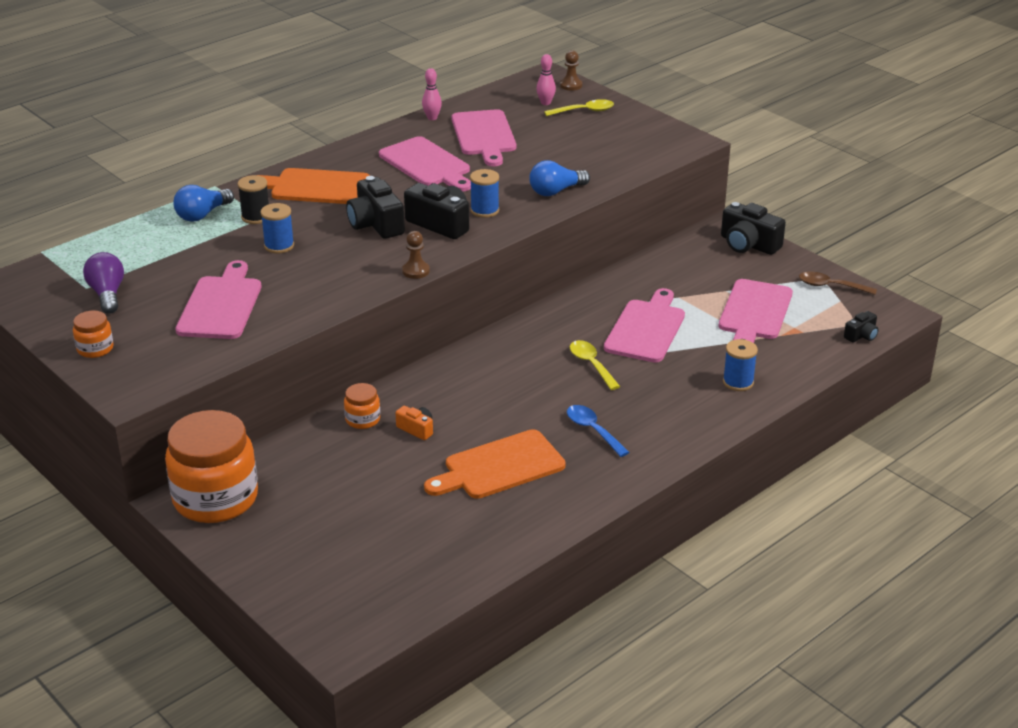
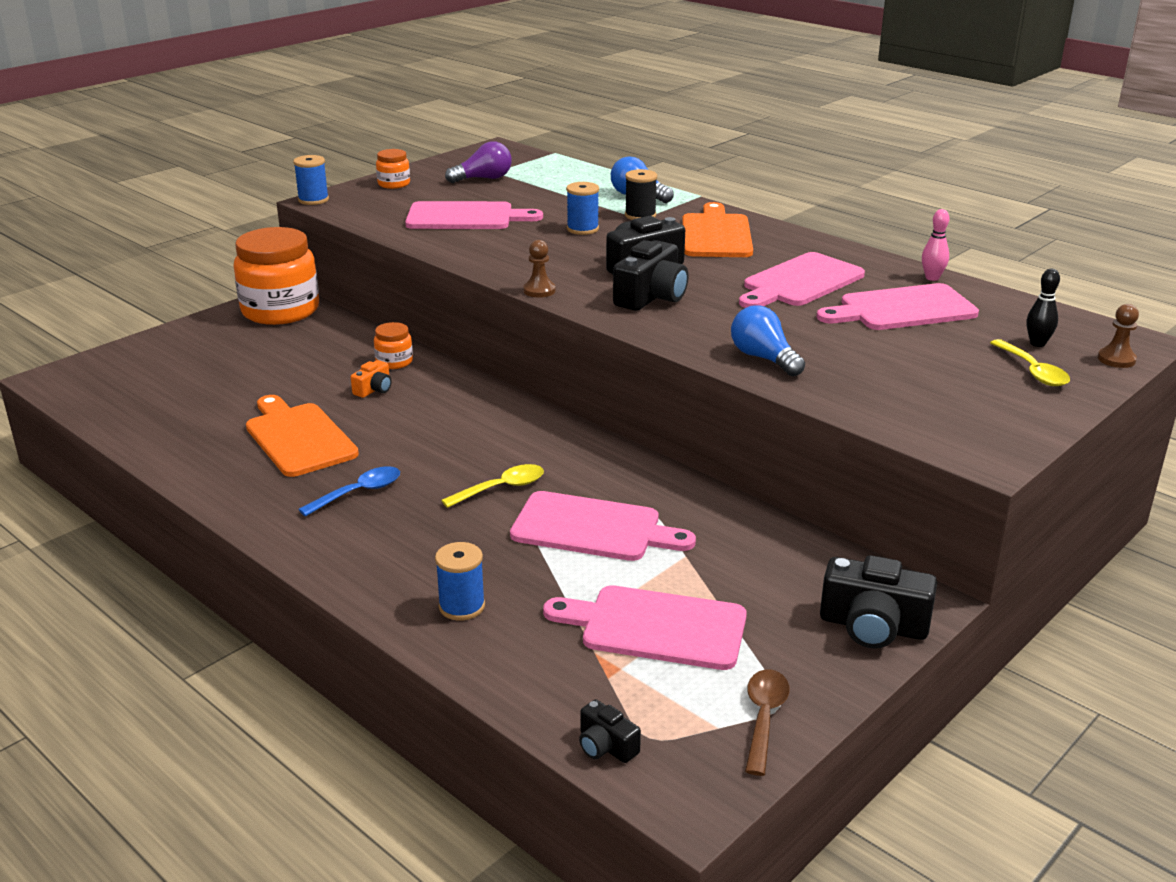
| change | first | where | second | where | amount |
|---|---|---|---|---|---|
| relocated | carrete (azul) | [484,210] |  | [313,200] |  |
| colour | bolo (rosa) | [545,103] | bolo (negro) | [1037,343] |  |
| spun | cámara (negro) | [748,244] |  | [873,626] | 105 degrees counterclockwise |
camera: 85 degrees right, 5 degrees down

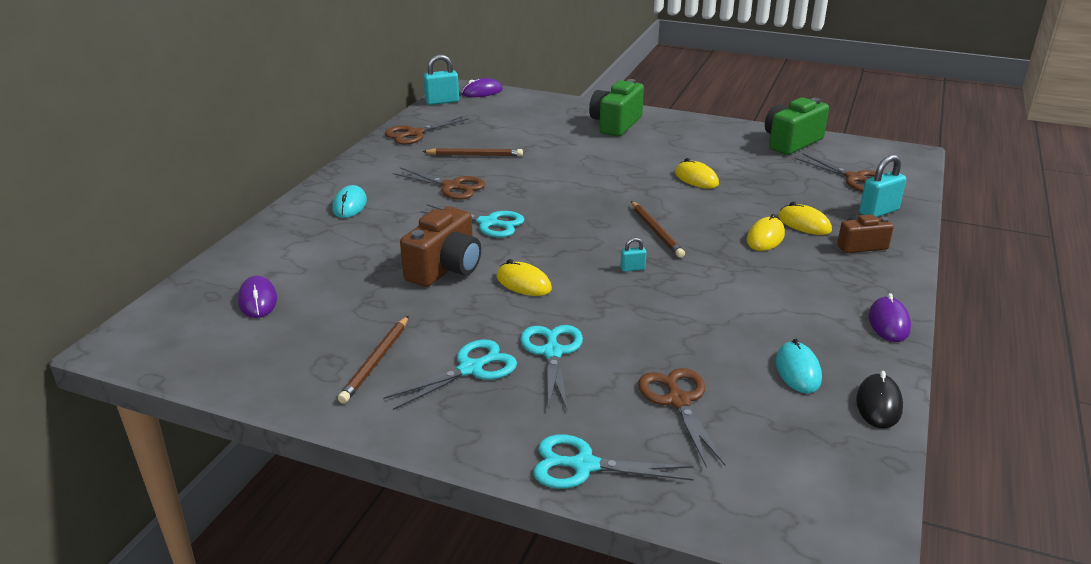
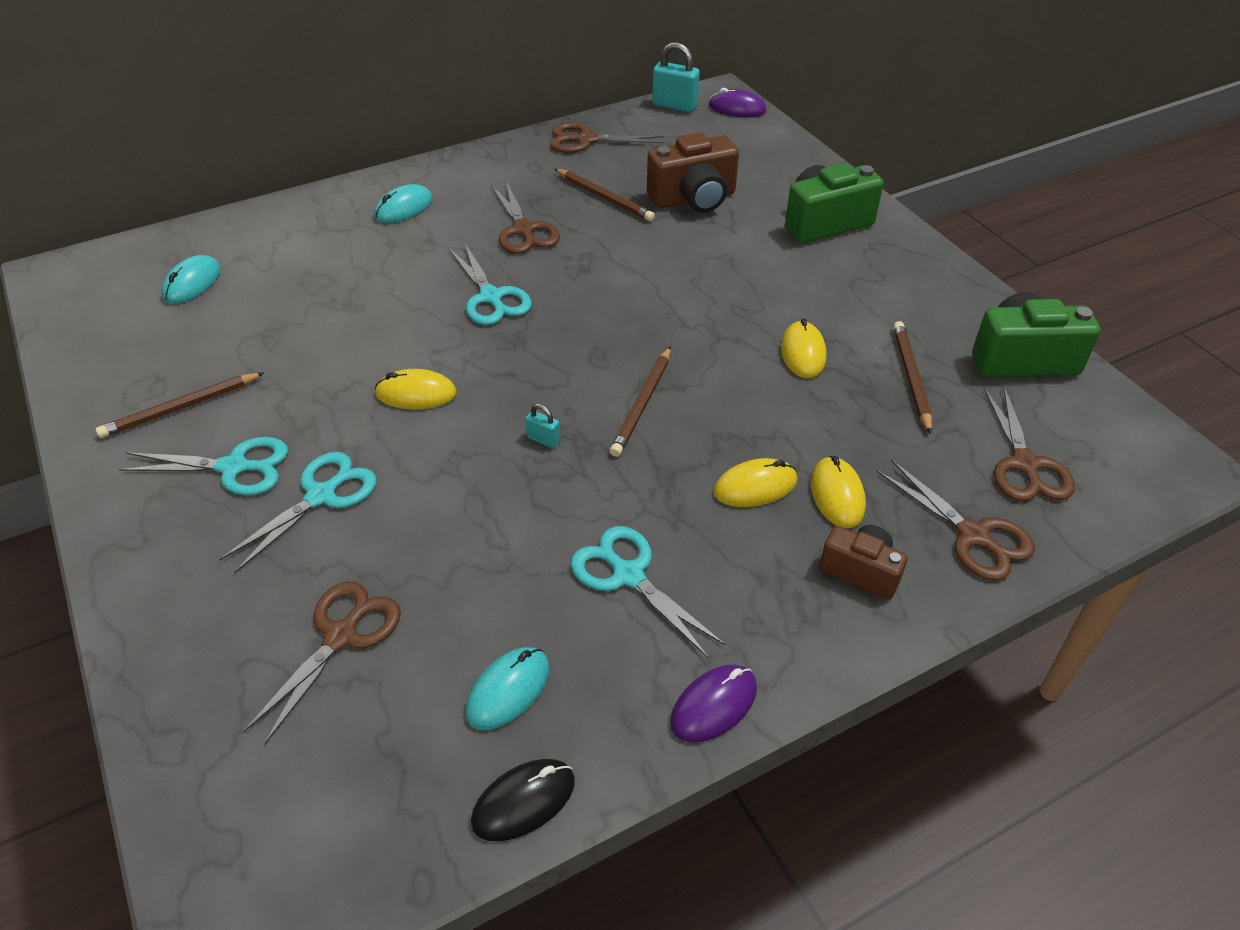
| change | first | where | second | where | amount |
|---|---|---|---|---|---|
| colour | ratón (morado) | [258,300] | ratón (turquesa) | [192,283] |  |
| relocated | cámara (marrón) | [445,268] |  | [693,199] |  |
| spun | ratón (amarillo) | [523,283] |  | [416,394] | 75 degrees counterclockwise |
| relocated | tijeras (turquesa) | [584,465] |  | [628,575] |  |
| exchanged | candado (turquesa) | [878,212] | tijeras (marrón) | [973,536] |  |
| appeared |  |  | lápiz (marrón) | [911,378] |  |
camera: 40 degrees right, 15 degrees up

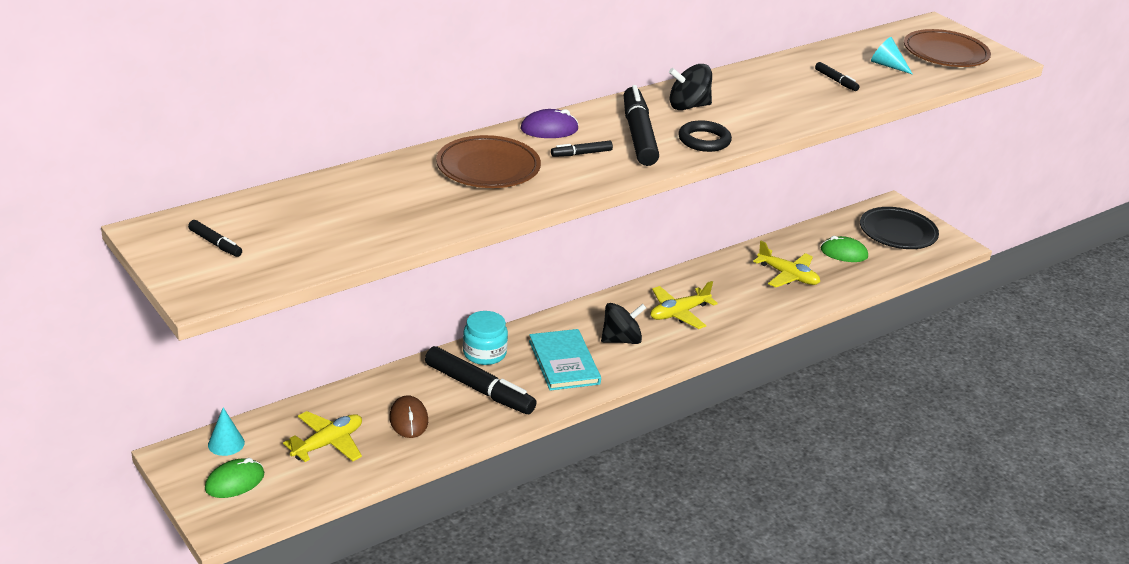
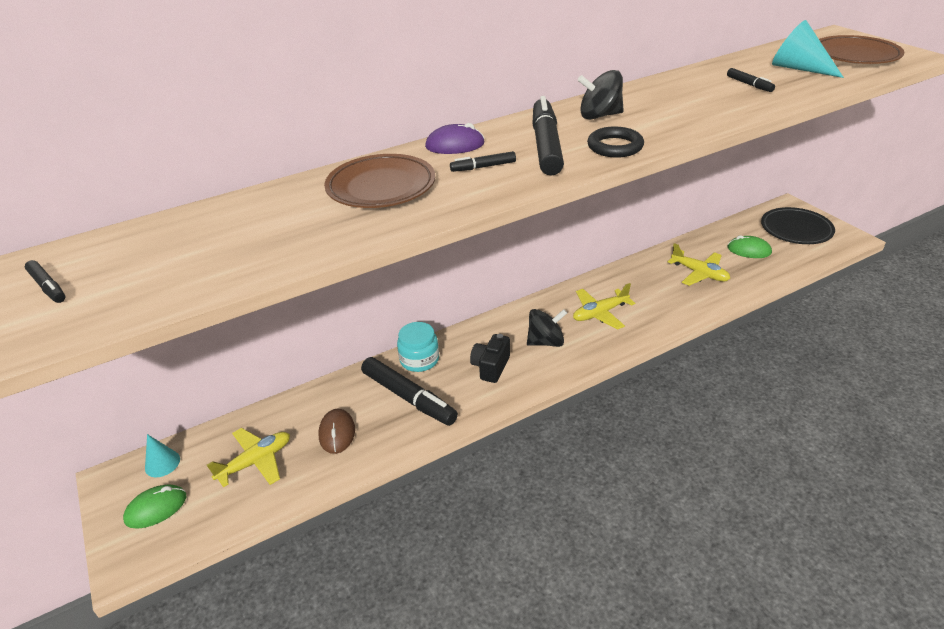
| change | first | where | second | where | amount |
|---|---|---|---|---|---|
| exchanged | libro (turquesa) | [564,362] | cámara (negro) | [491,367] |  |
| size | cono (turquesa) | [887,65] |  | [799,68] | x1.60 |
camera: 10 degrees right, 5 degrees up

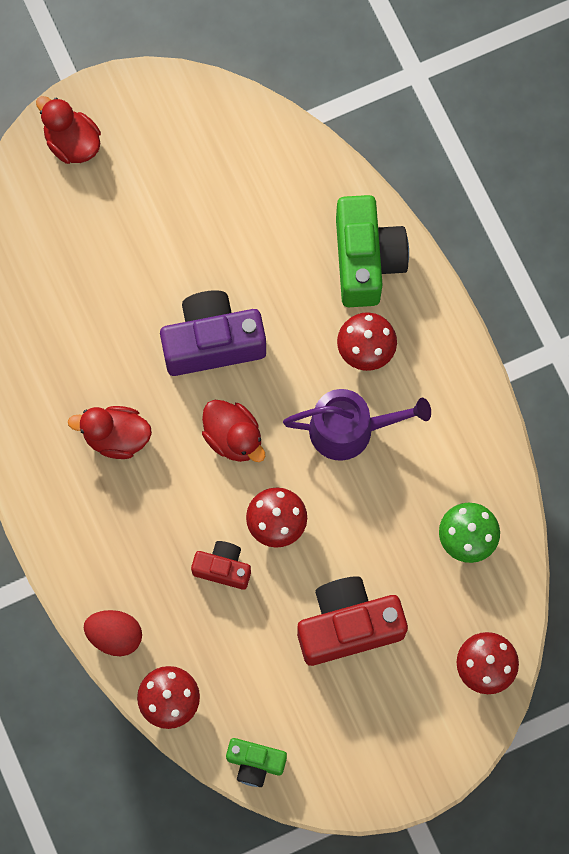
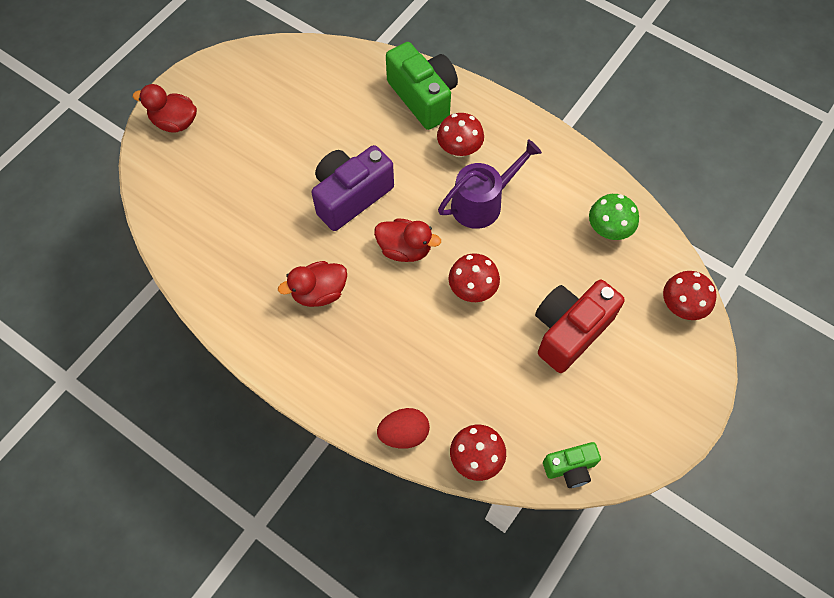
| change | first | where | second | where | amount |
|---|---|---|---|---|---|
| missing | cámara (rojo) | [223,568] |  |  |  |
camera: 30 degrees left, 10 degrees down

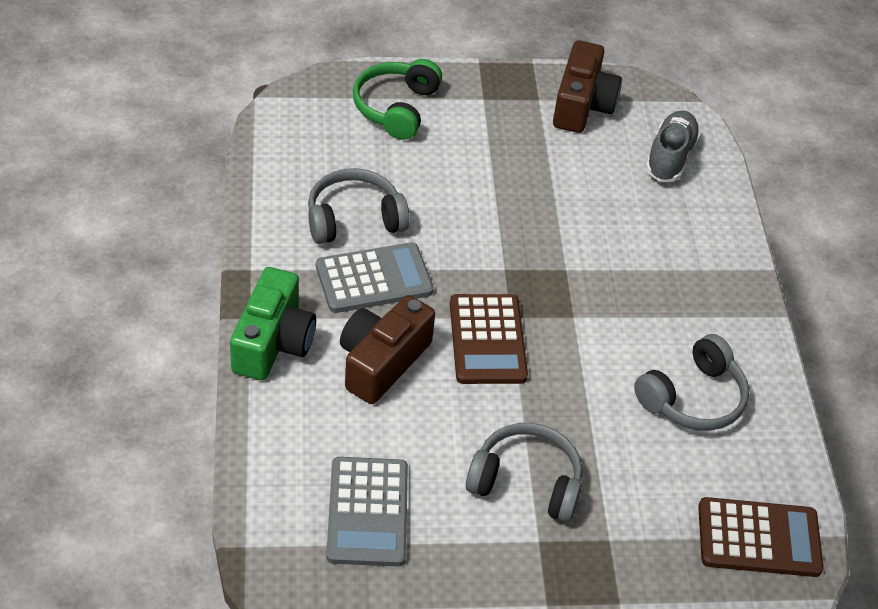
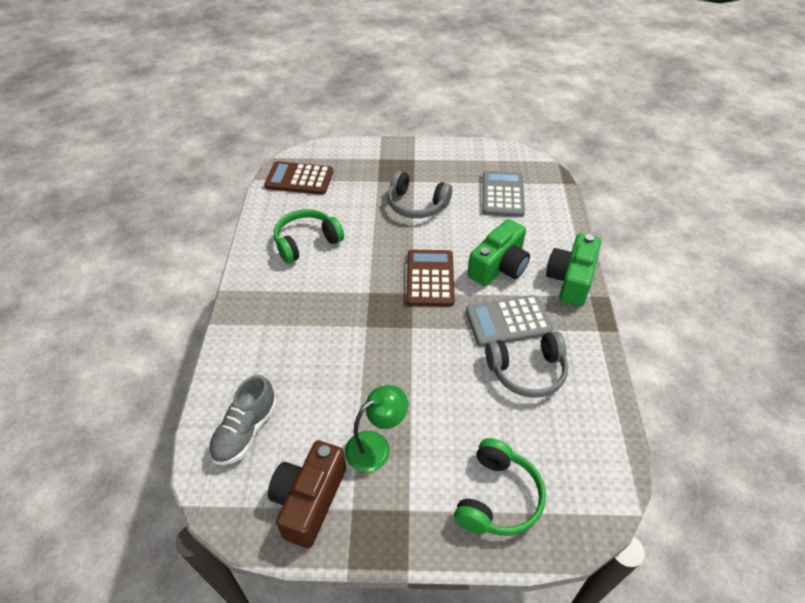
| change | first | where | second | where | amount |
|---|---|---|---|---|---|
| colour | cámara (marrón) | [382,362] | cámara (verde) | [499,266] |  |
| colour | auriculares (gris) | [693,398] | auriculares (verde) | [306,242] |  |
| appeared |  |  | lámpara (verde) | [376,446] |  |
camera: 170 degrees left, 0 degrees up

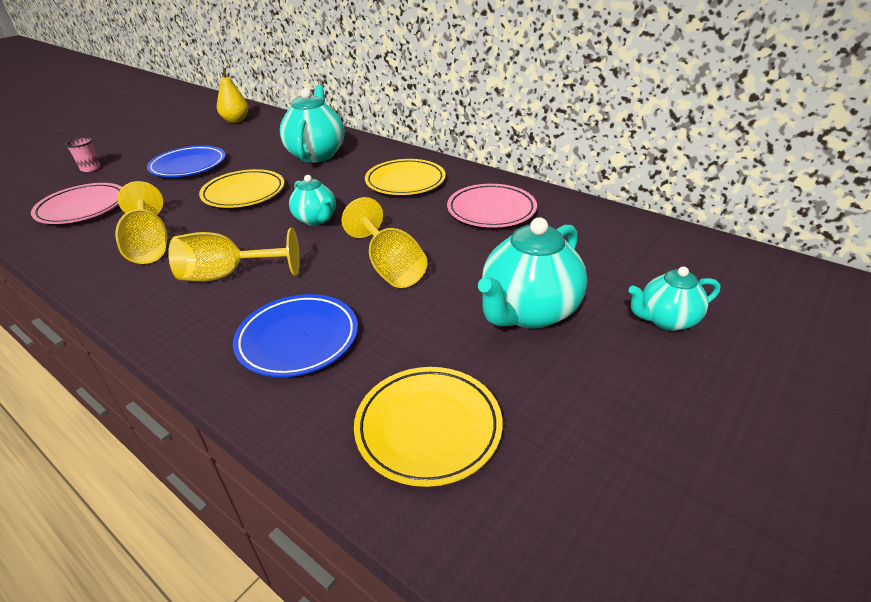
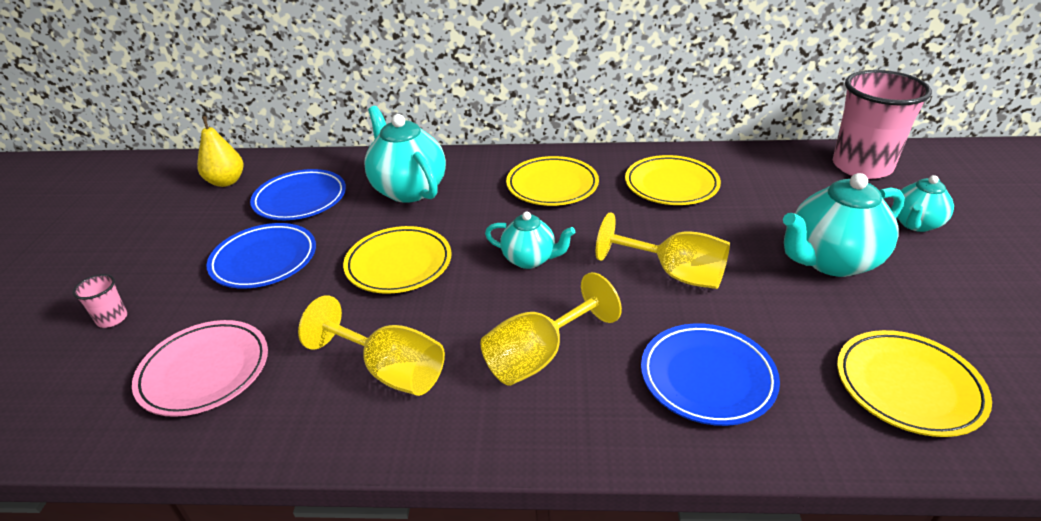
| change | first | where | second | where | amount |
|---|---|---|---|---|---|
| colour | plato (rosa) | [491,210] | plato (amarillo) | [671,185] |  |
| spun | tetera (turquesa) | [528,312] |  | [831,261] | 60 degrees clockwise |
| appeared |  |  | plato (azul) | [300,199] |  |
| appeared |  |  | vaso (rosa) | [862,166] |  |
camera: 35 degrees left, 0 degrees up

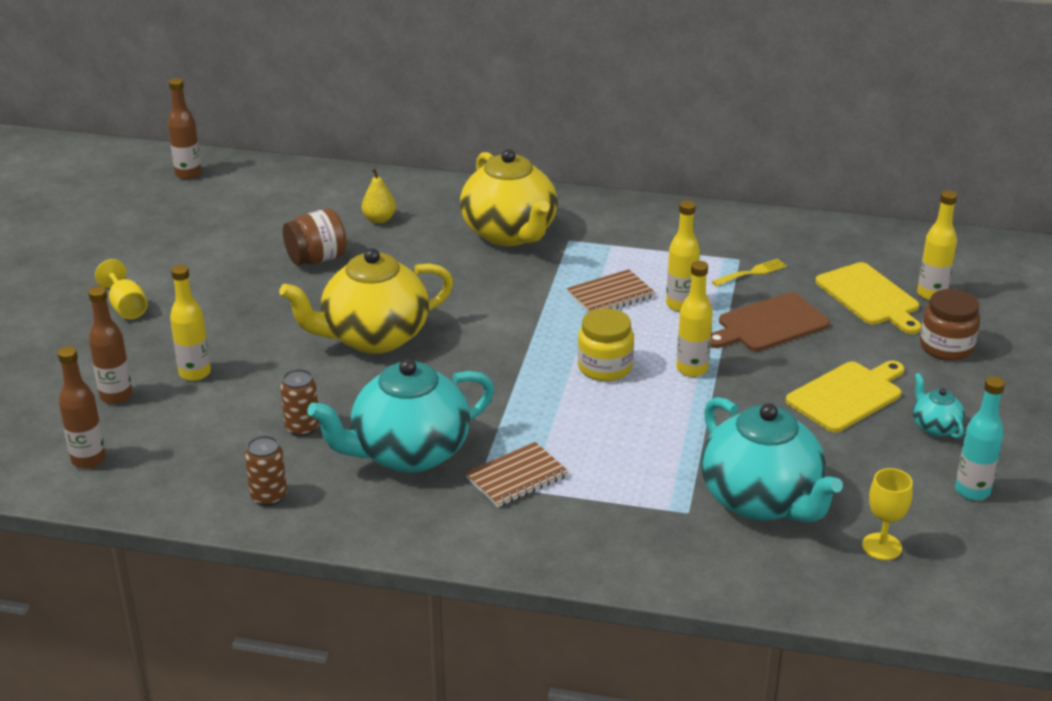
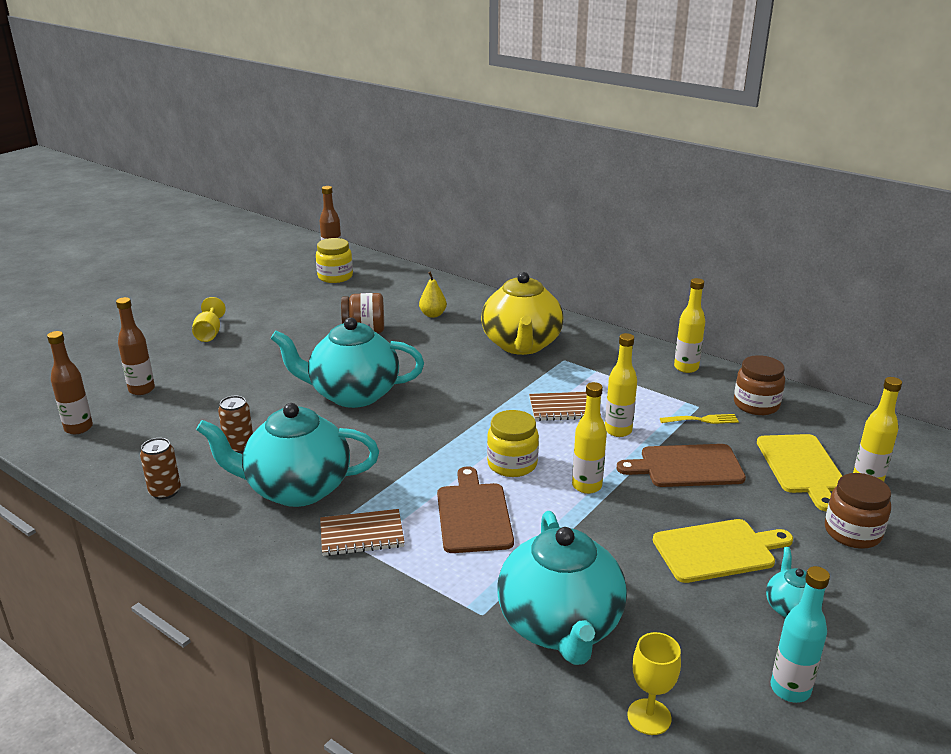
| change | first | where | second | where | amount |
|---|---|---|---|---|---|
| relocated | botella (amarillo) | [195,373] |  | [686,368] |  |
| colour | tetera (amarillo) | [373,337] | tetera (turquesa) | [352,394] |  |
| appeared |  |  | tarro (amarillo) | [335,277] |  |
| appeared |  |  | tabla de cortar (marrón) | [473,514] |  |
| appeared |  |  | tarro (marrón) | [756,405] |  |
camera: 25 degrees right, 5 degrees down

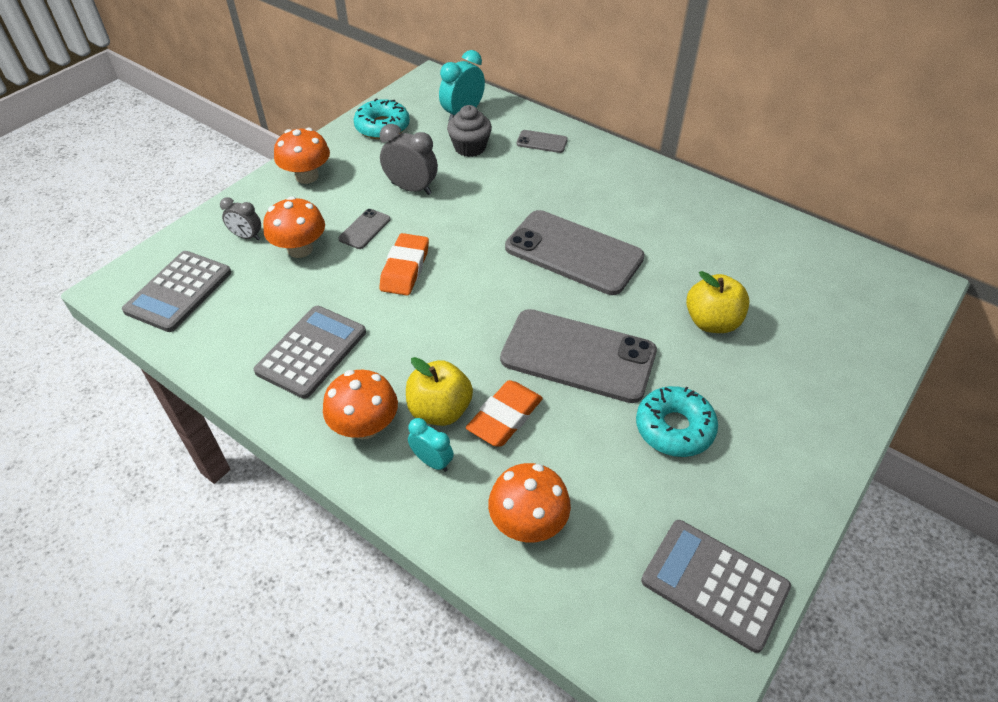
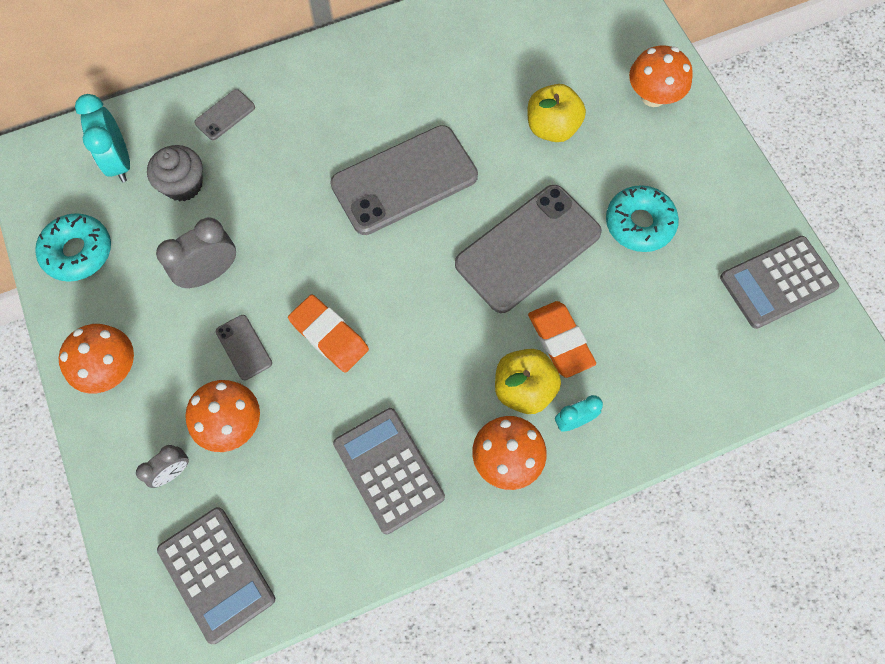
| change | first | where | second | where | amount |
|---|---|---|---|---|---|
| relocated | seta (naranja) | [528,522] |  | [653,96] |  |
camera: 60 degrees left, 20 degrees up

